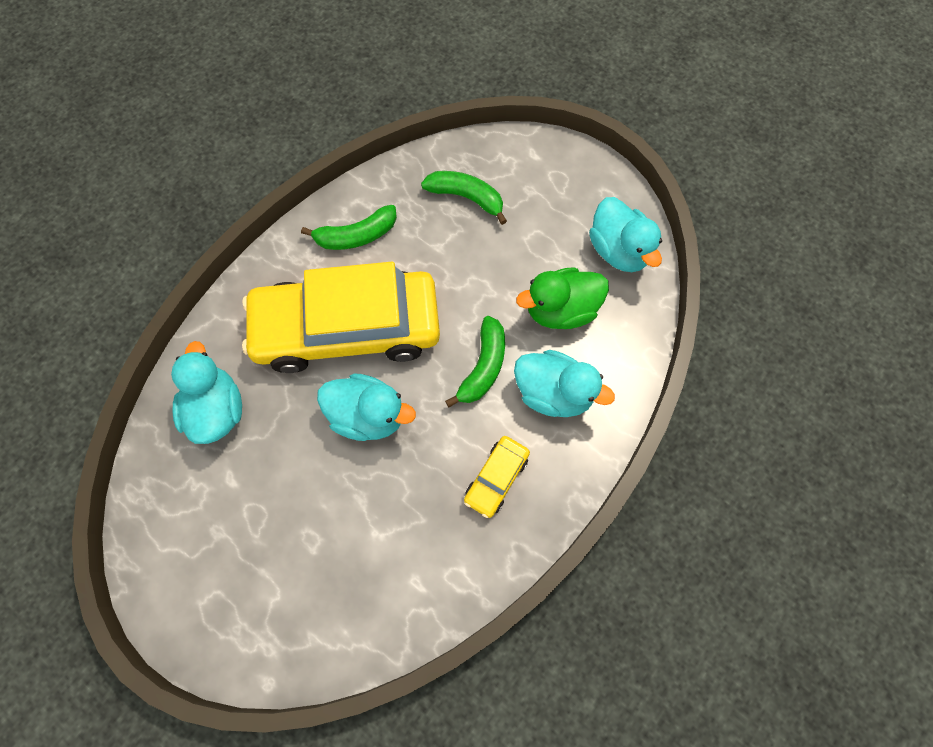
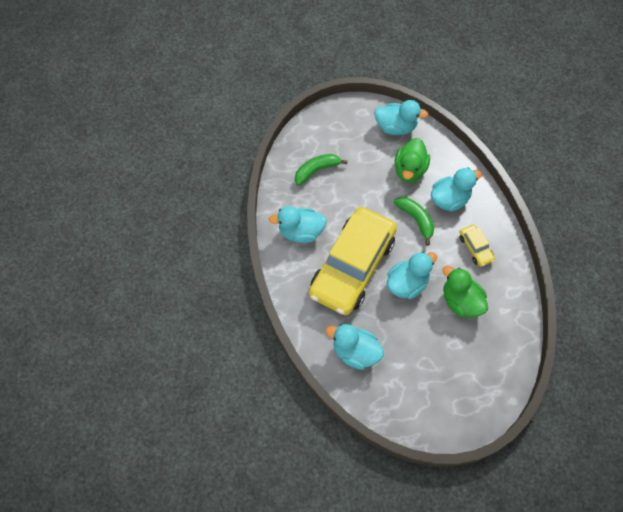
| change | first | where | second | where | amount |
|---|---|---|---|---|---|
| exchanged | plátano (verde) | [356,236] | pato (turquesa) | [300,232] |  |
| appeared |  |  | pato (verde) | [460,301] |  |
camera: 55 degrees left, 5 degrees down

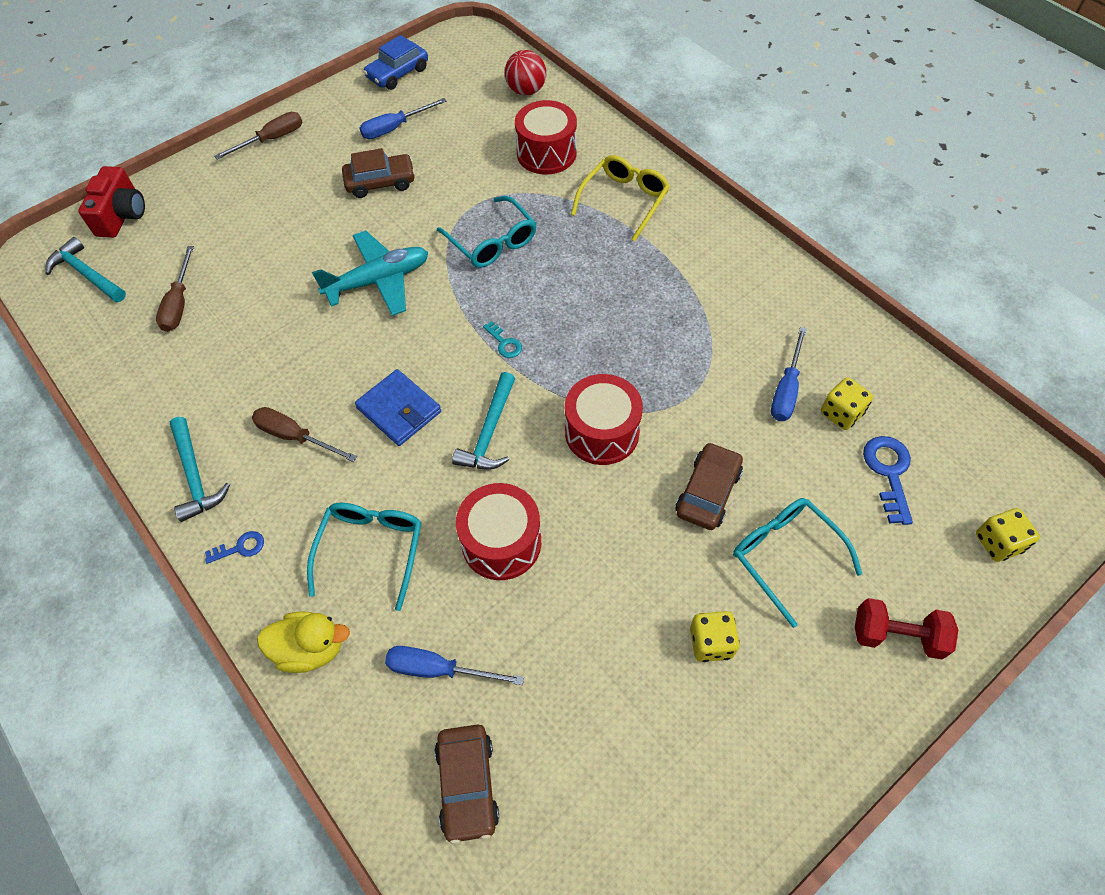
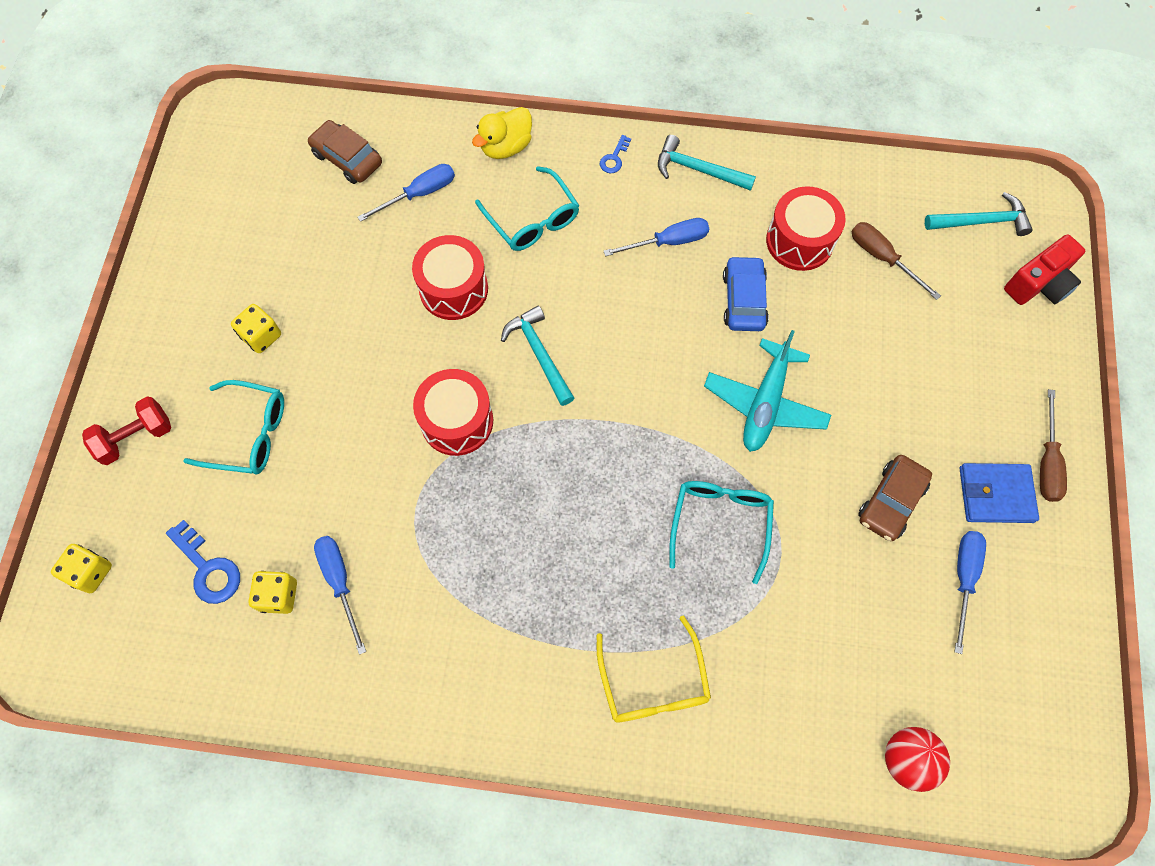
| change | first | where | second | where | amount |
|---|---|---|---|---|---|
| spun | cámara (rojo) | [122,215] |  | [1039,284] | 90 degrees counterclockwise |
| colour | destornillador (marrón) | [295,437] | destornillador (azul) | [668,242] |  |
| relocated | cartera (azul) | [399,410] |  | [995,494] |  |
| relocated | coche (azul) | [398,73] |  | [743,300] |  |
| spun | gafas (turquesa) | [492,242] |  | [720,523] | 90 degrees clockwise |
| missing | llave (turquesa) | [504,343] |  |  |  |
| relocated | tambor (rojo) | [546,153] |  | [799,241] |  |
| missing | coche (marrón) | [708,492] |  |  |  |
camera: 135 degrees right, 10 degrees up

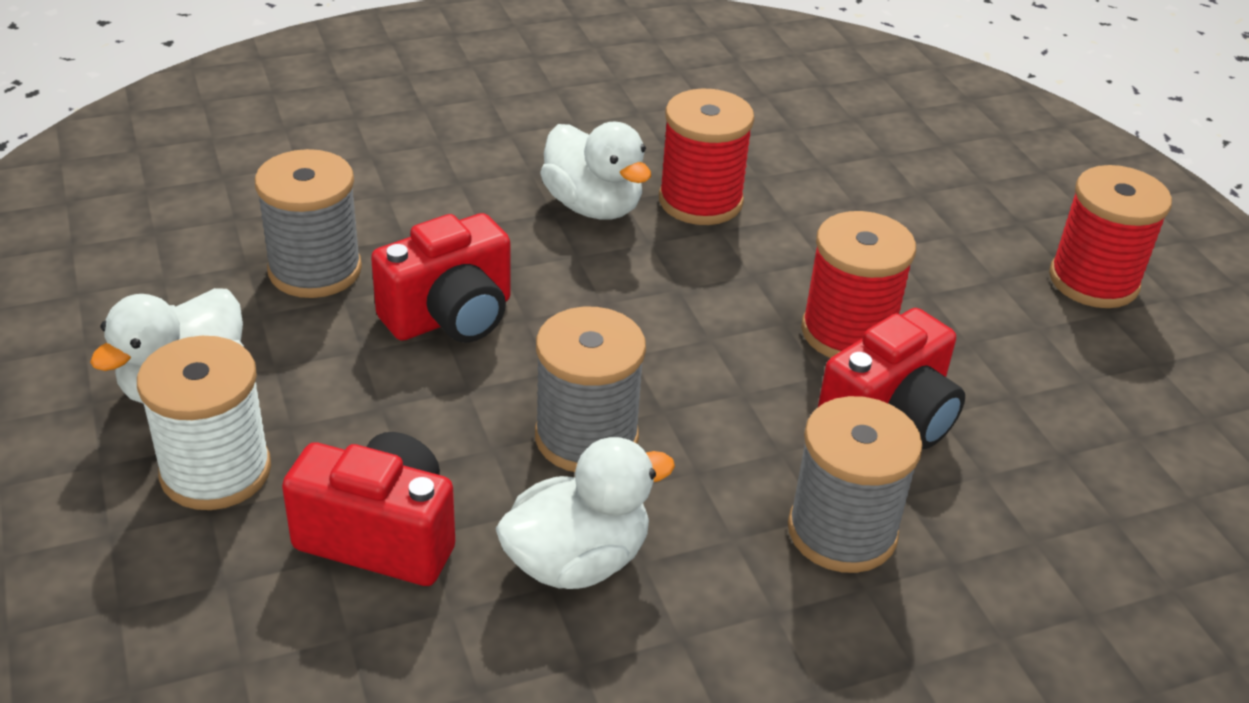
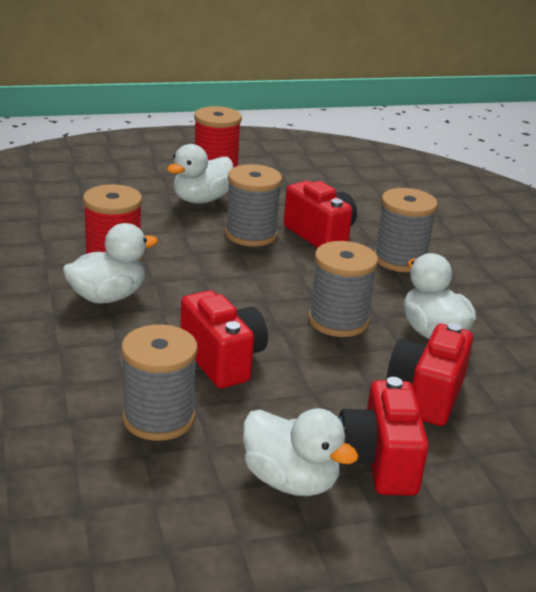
| change | first | where | second | where | amount |
|---|---|---|---|---|---|
| exchanged | carrete (blanco) | [216,471] | cámara (rojo) | [379,462] |  |
| colour | carrete (rojo) | [847,332] | carrete (gris) | [251,234] |  |
| appeared |  |  | pato (blanco) | [201,200] |  |
camera: 85 degrees left, 10 degrees down

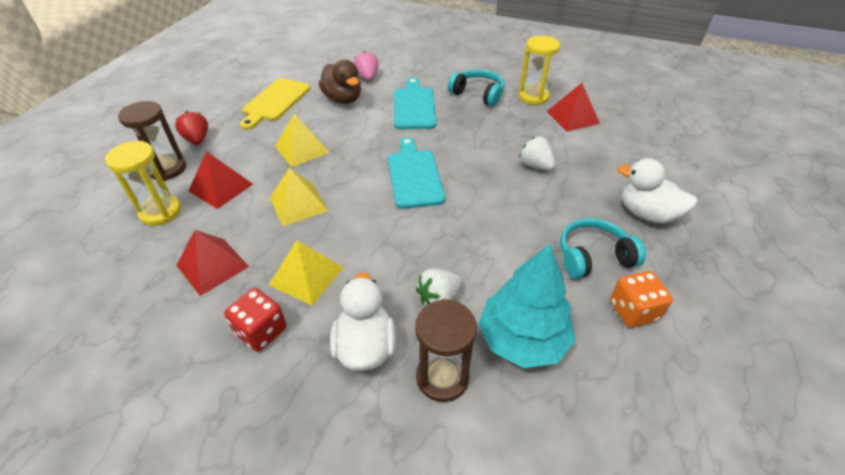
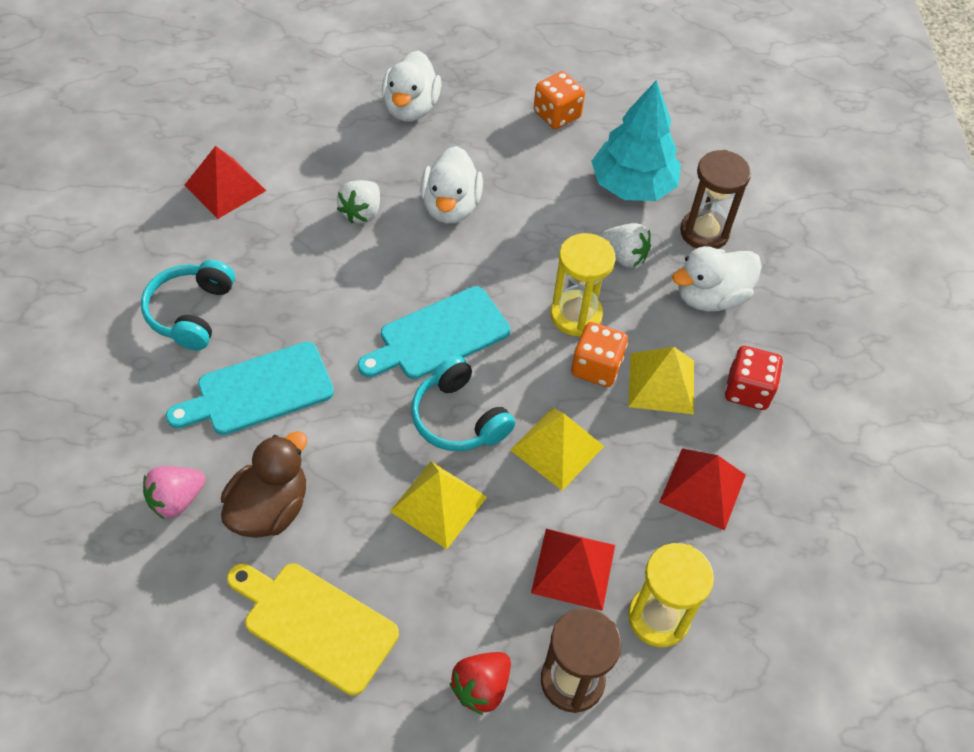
| change | first | where | second | where | amount |
|---|---|---|---|---|---|
| spun | tabla de cortar (amarillo) | [275,101] |  | [315,624] | 150 degrees counterclockwise |
| relocated | reloj de arena (amarillo) | [533,97] |  | [576,315] |  |
| relocated | auriculares (turquesa) | [593,257] |  | [458,418] |  |
| appeared |  |  | pato (blanco) | [450,207] |  |
| appeared |  |  | dado (naranja) | [596,367] |  |
camera: 115 degrees left, 10 degrees up

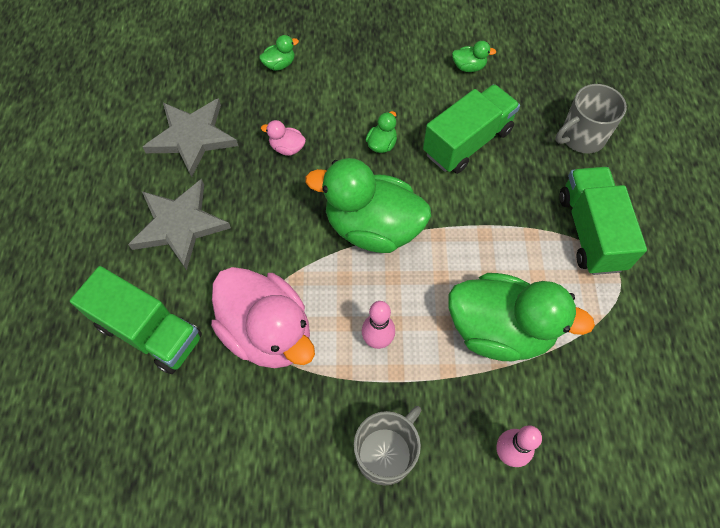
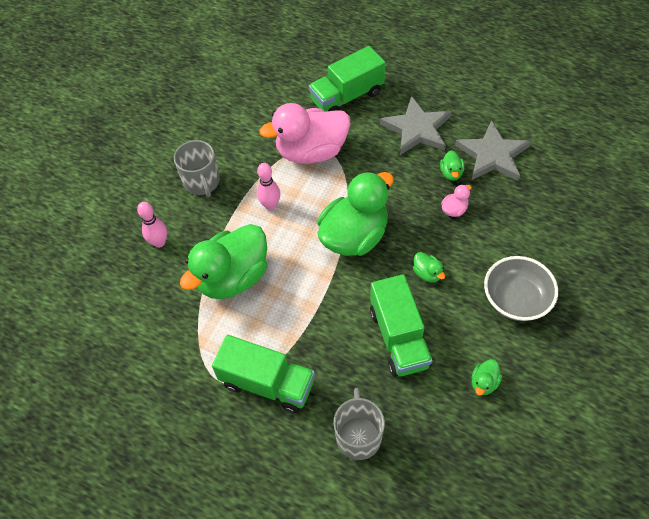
| change | first | where | second | where | amount |
|---|---|---|---|---|---|
| relocated | pato (verde) | [279,65] |  | [451,173] |  |
| appeared |  |  | cuenco (gris) | [515,299] |  |
camera: 120 degrees right, 5 degrees down

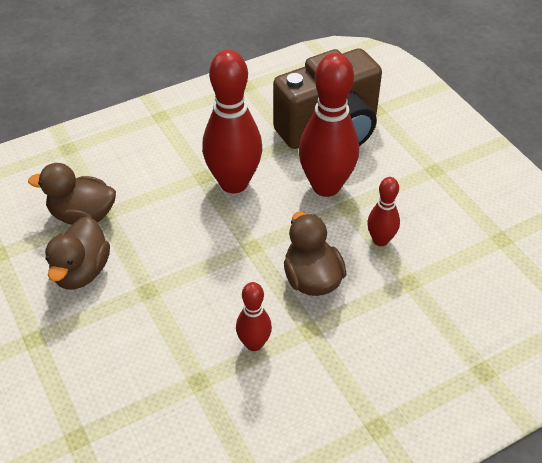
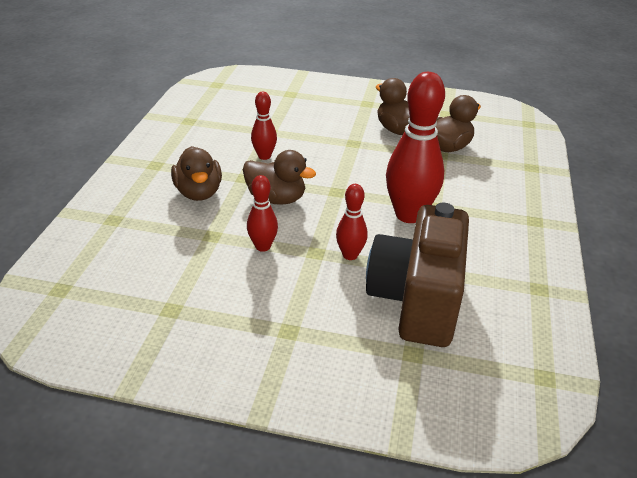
| change | first | where | second | where | amount |
|---|---|---|---|---|---|
| size | bolo (rojo) | [326,186] |  | [350,255] | x0.52 |
| appeared |  |  | pato (marrón) | [199,192] |  |
camera: 130 degrees right, 10 degrees down

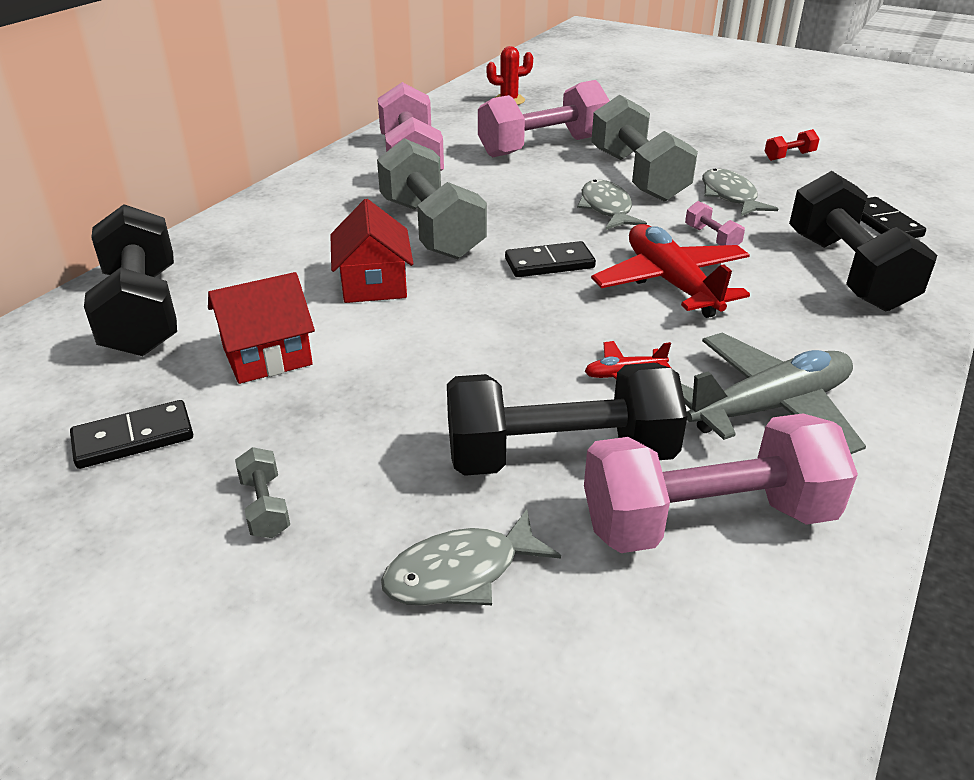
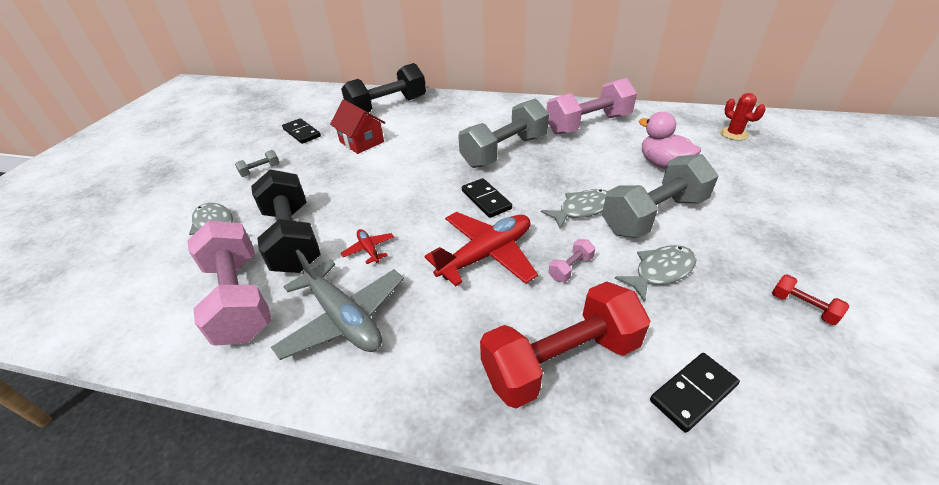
| change | first | where | second | where | amount |
|---|---|---|---|---|---|
| missing | casa (rojo) | [374,284] |  |  |  |
| exchanged | mancuerna (rosa) | [543,147] | pato (rosa) | [662,164] |  |
| colour | mancuerna (negro) | [847,272] | mancuerna (rojo) | [560,361] |  |
camera: 75 degrees right, 5 degrees up

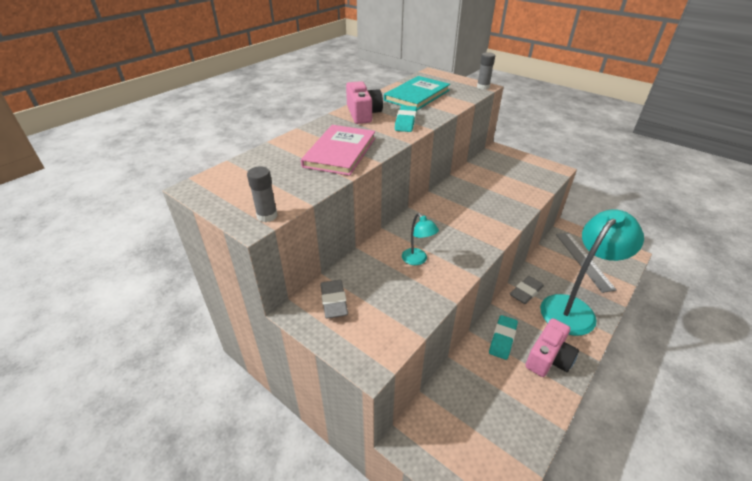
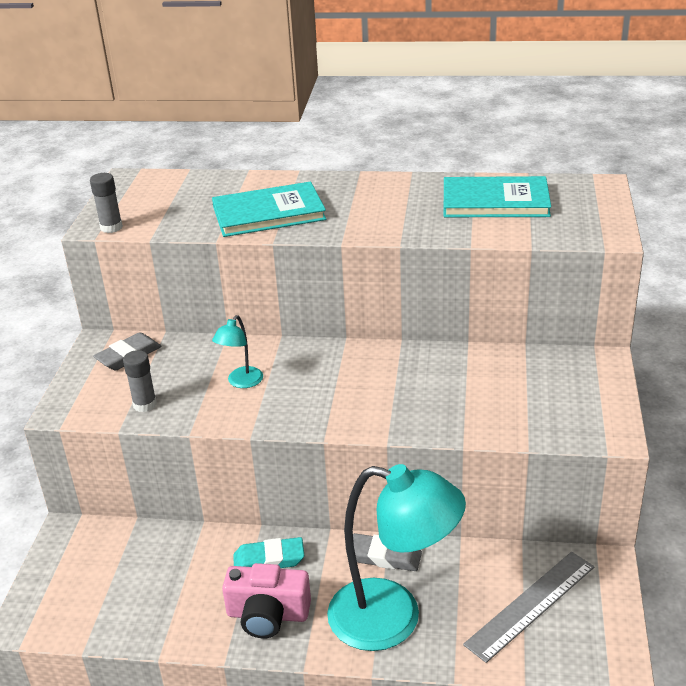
| change | first | where | second | where | amount |
|---|---|---|---|---|---|
| colour | libro (rosa) | [340,152] | libro (turquesa) | [268,213] |  |
| missing | cámara (rosa) | [363,114] |  |  |  |
| missing | goma de borrar (turquesa) | [405,122] |  |  |  |
| relocated | barra de pegamento (gris) | [483,87] |  | [145,404] |  |
camera: 60 degrees right, 5 degrees down

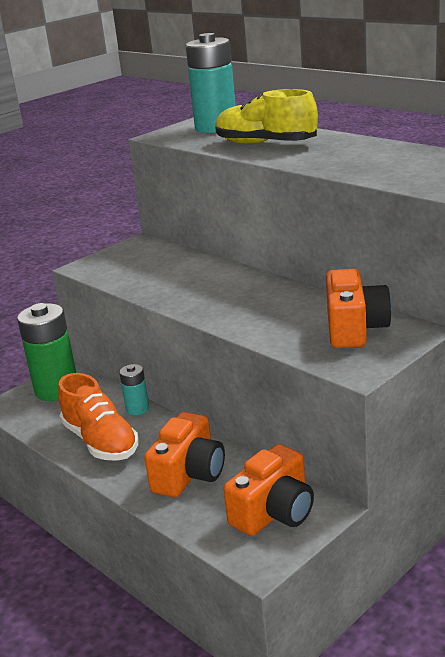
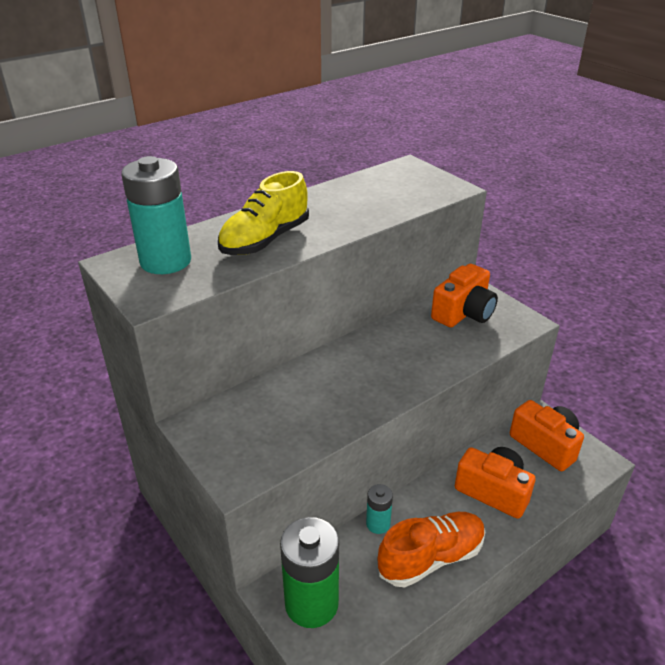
| change | first | where | second | where | amount |
|---|---|---|---|---|---|
| spun | cámara (naranja) | [354,329] |  | [463,313] | 120 degrees clockwise |
camera: 85 degrees left, 10 degrees up

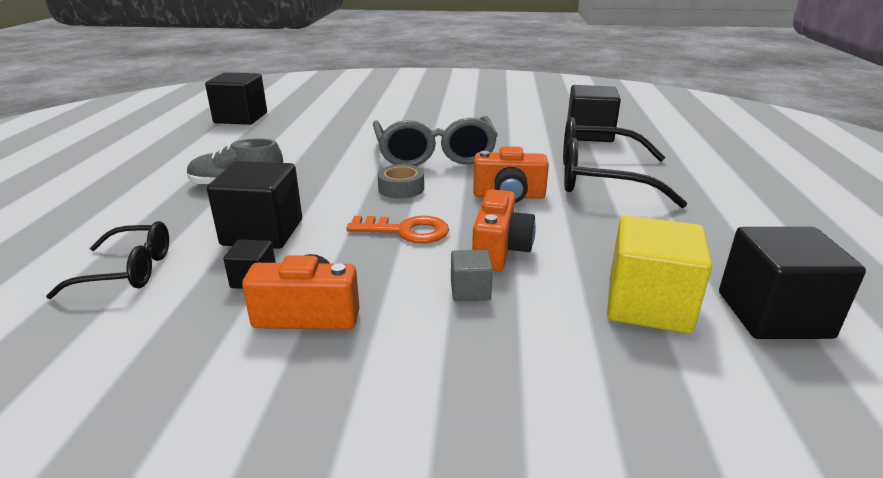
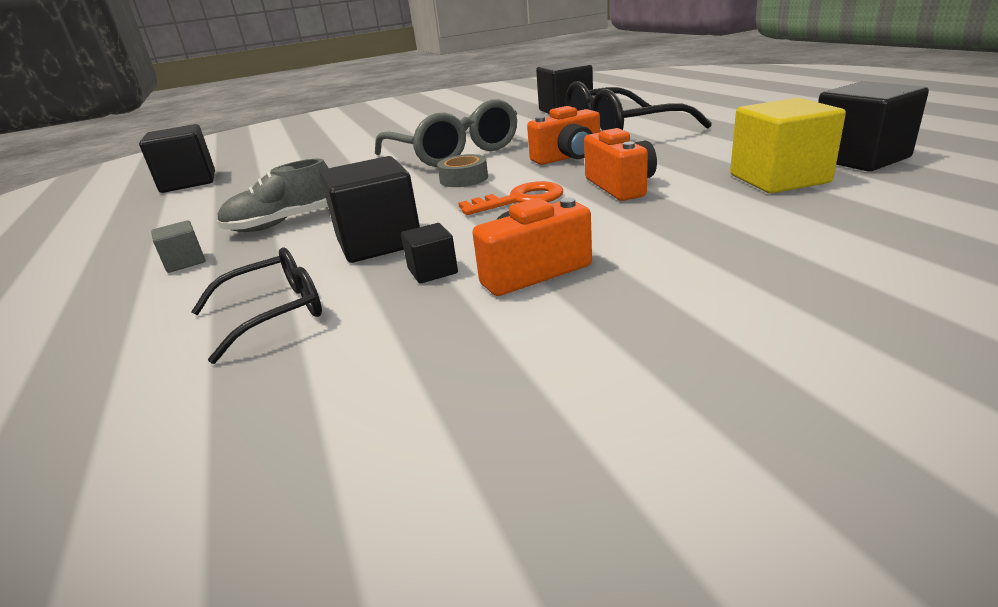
| change | first | where | second | where | amount |
|---|---|---|---|---|---|
| relocated | cubo (gris) | [470,290] |  | [185,262] |  |
camera: 25 degrees left, 0 degrees up

